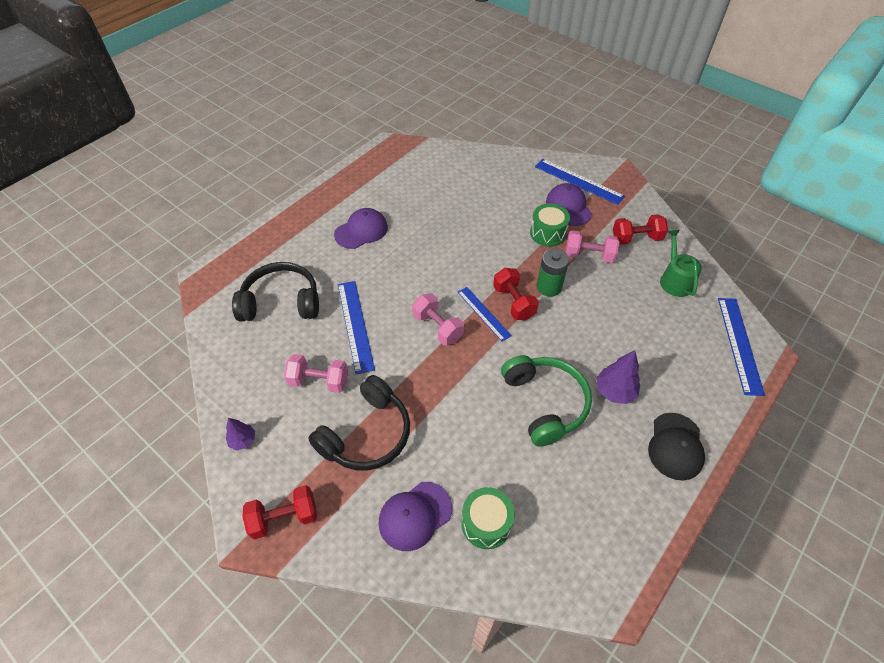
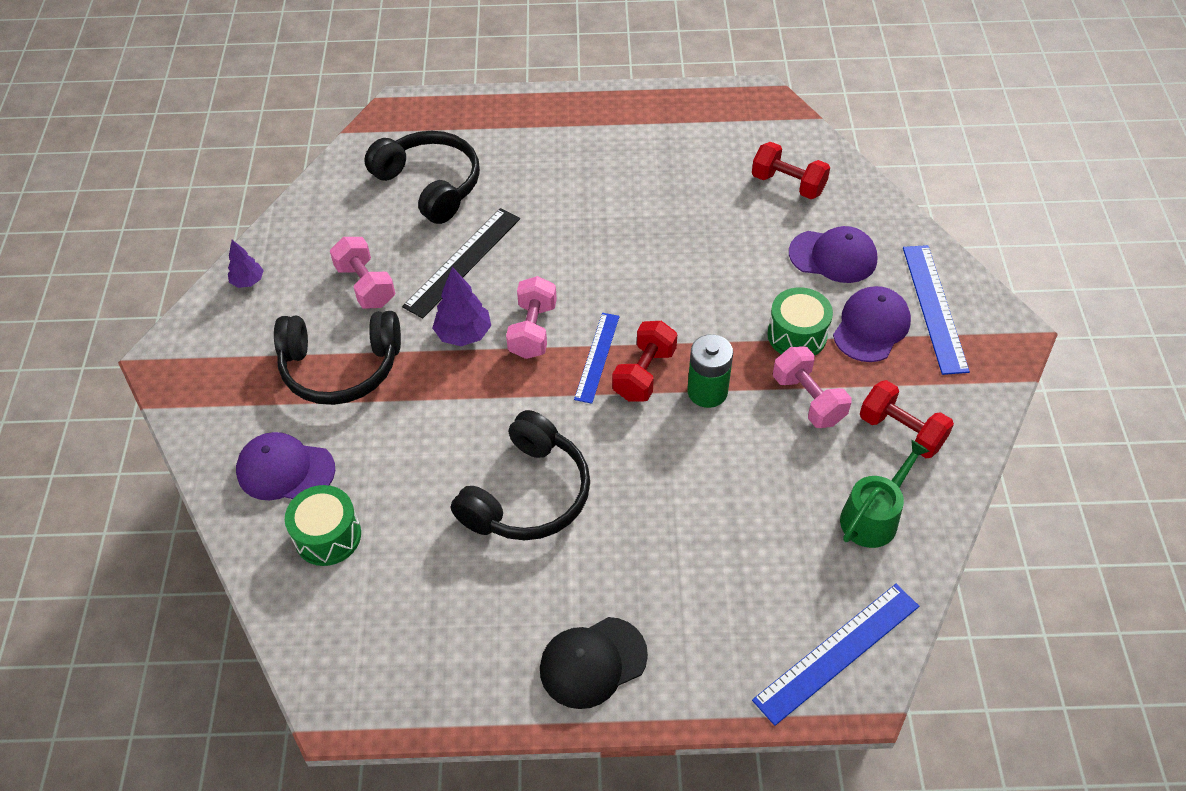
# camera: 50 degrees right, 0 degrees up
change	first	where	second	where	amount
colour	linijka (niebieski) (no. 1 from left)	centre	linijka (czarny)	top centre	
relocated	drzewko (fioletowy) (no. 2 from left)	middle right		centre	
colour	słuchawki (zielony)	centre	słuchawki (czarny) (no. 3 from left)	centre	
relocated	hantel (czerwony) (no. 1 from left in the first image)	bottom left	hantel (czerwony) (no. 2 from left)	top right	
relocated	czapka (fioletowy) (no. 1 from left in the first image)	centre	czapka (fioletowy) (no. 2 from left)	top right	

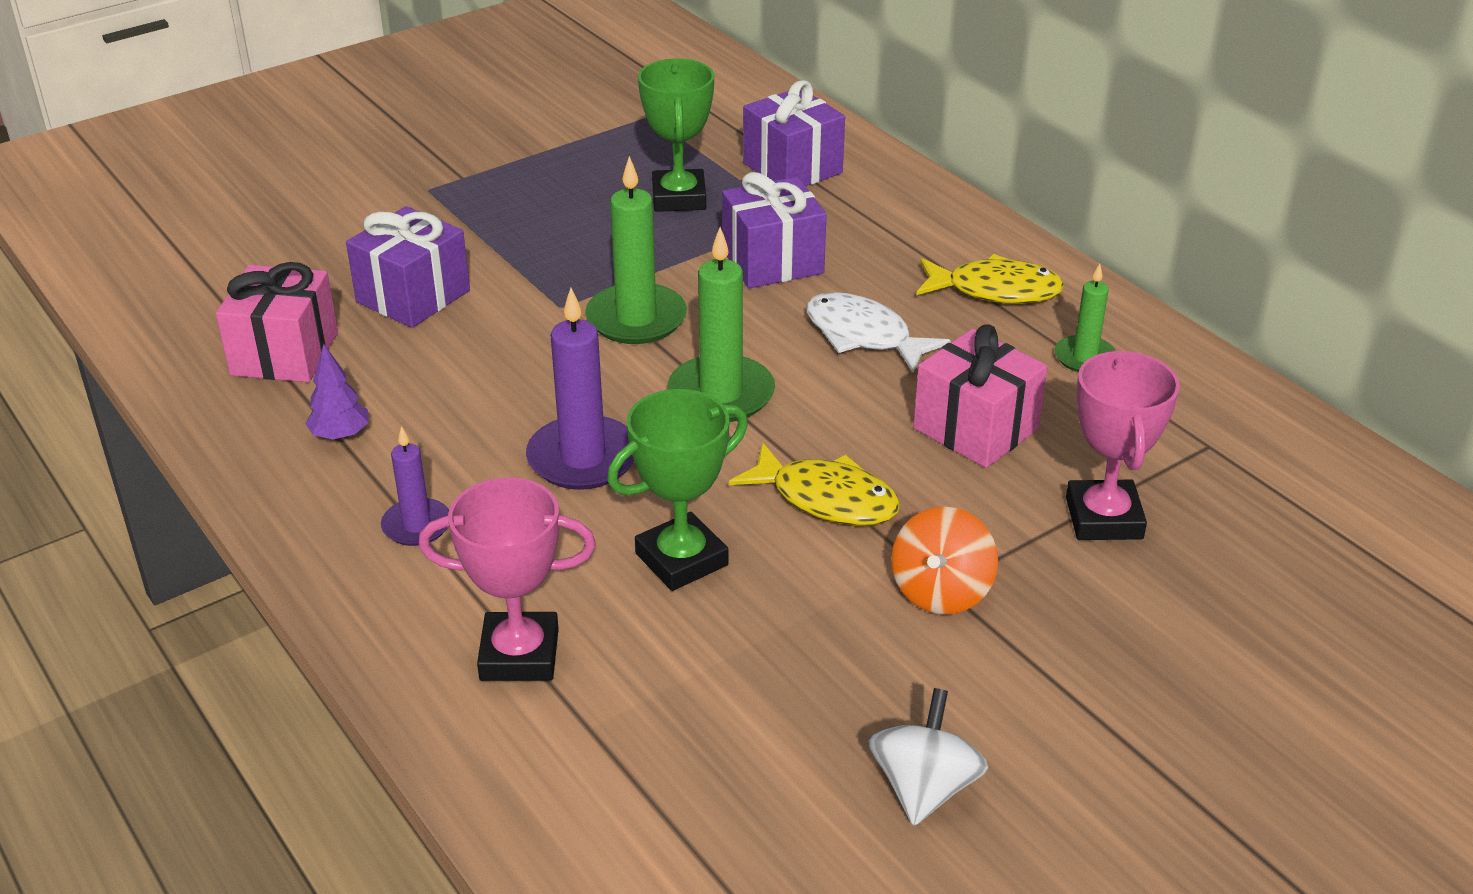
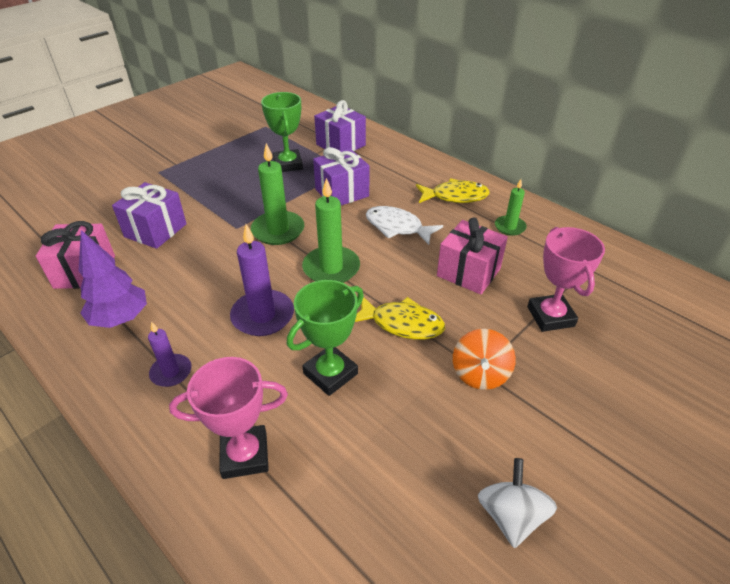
# camera: 10 degrees left, 5 degrees up
change	first	where	second	where	amount
size	drzewko (fioletowy)	middle left		middle left	x1.72

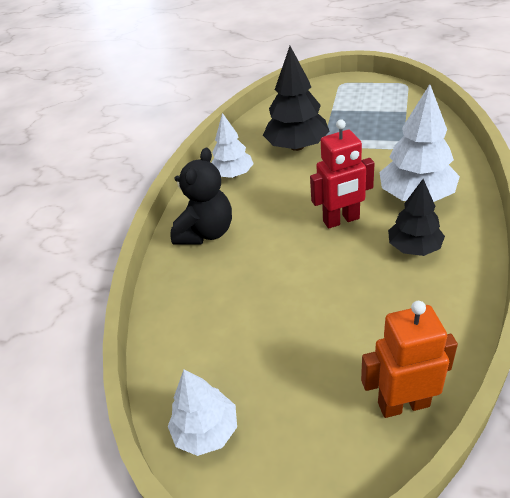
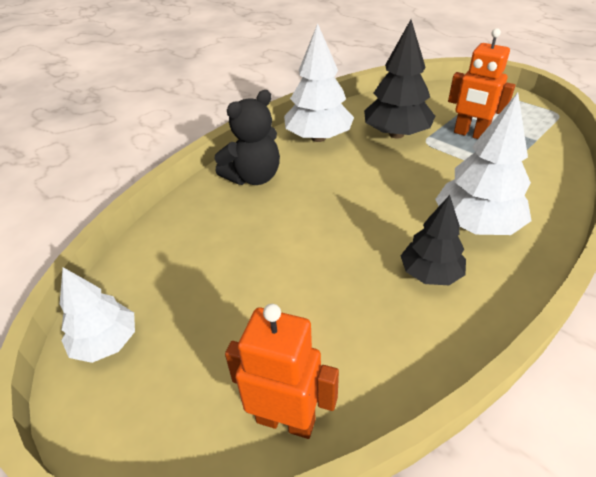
# camera: 25 degrees right, 0 degrees up
change	first	where	second	where	amount
size	drzewko (biały) (no. 2 from left)	top centre		top centre	x1.55
appeared			robot (pomarańczowy) (no. 2 from left)	top right	
missing	robot (czerwony)	middle right			

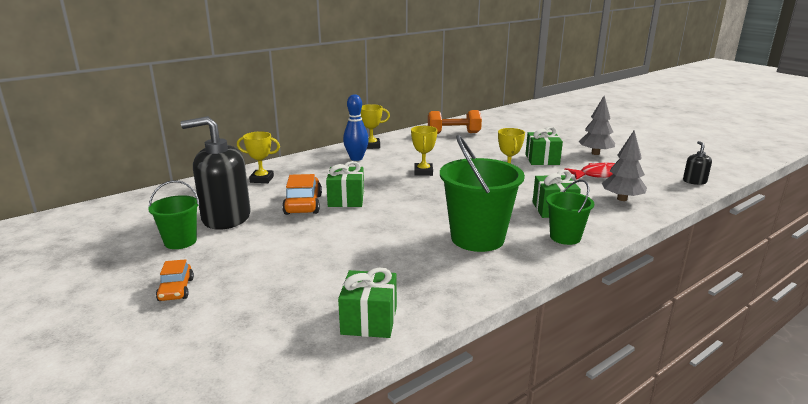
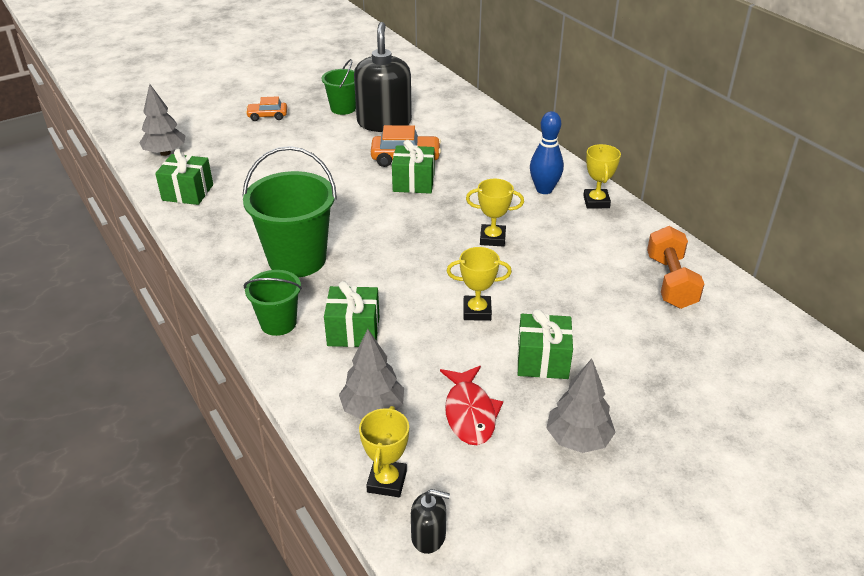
# camera: 95 degrees right, 15 degrees up
change	first	where	second	where	amount
appeared			drzewko (szary) (no. 1 from left)	top left	
relocated	puchar (żółty) (no. 1 from left)	middle left		bottom centre	

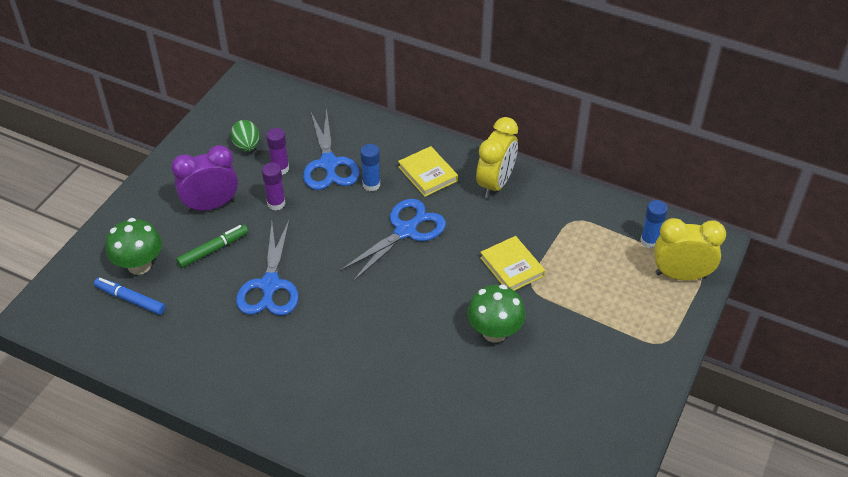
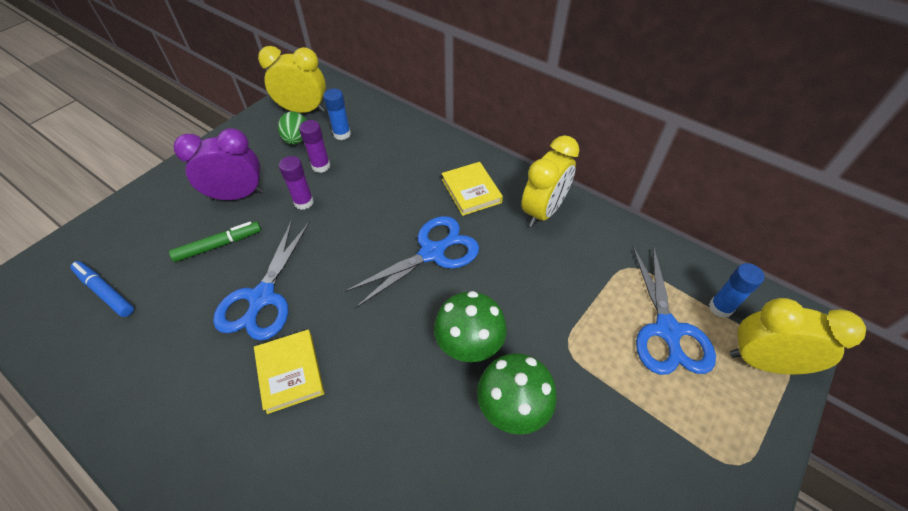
# camera: 10 degrees right, 5 degrees up
change	first	where	second	where	amount
relocated	książka (żółty) (no. 2 from left in the first image)	centre	książka (żółty) (no. 1 from left)	bottom left	
appeared			budzik (żółty) (no. 1 from left)	top left	
relocated	klej w sztyfcie (niebieski) (no. 1 from left)	centre		top centre	
relocated	grzyb (zielony) (no. 1 from left)	middle left		centre	
relocated	nożyczki (niebieski) (no. 2 from left in the first image)	top centre	nożyczki (niebieski) (no. 3 from left)	middle right	

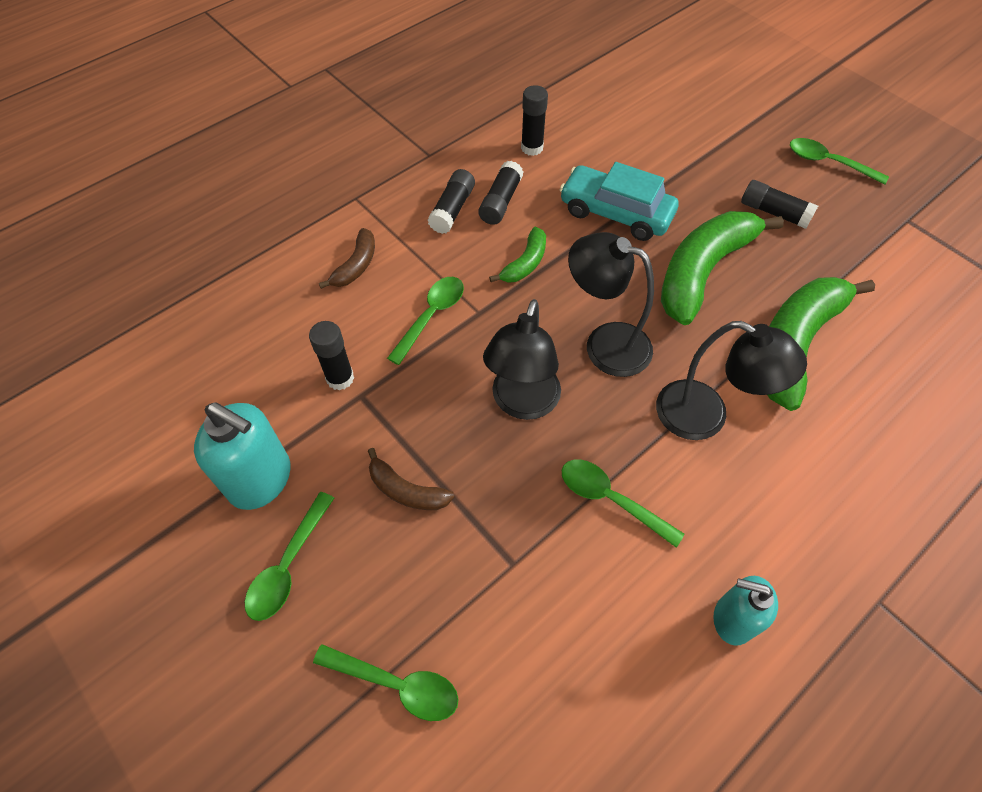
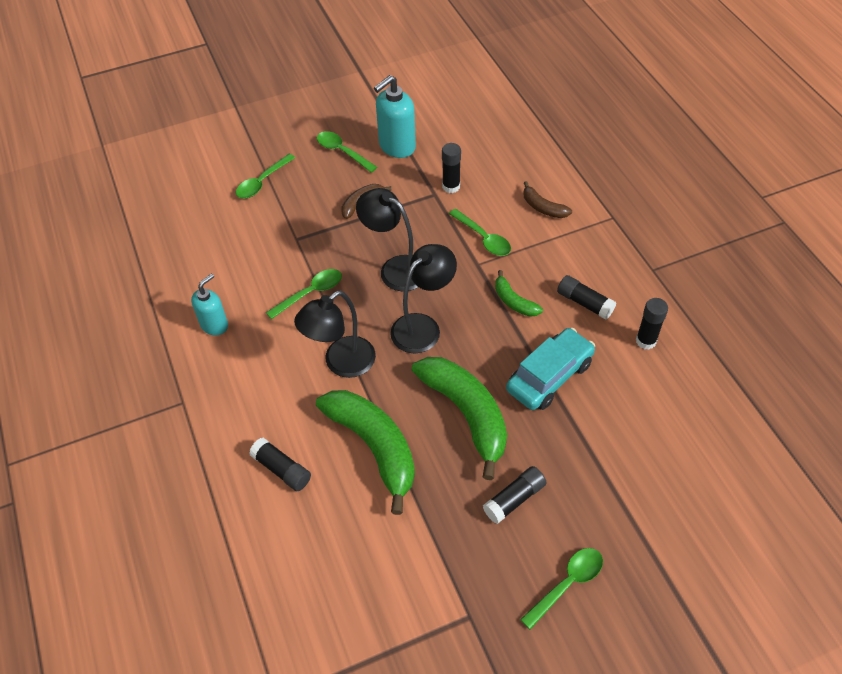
# camera: 110 degrees right, 5 degrees down
change	first	where	second	where	amount
relocated	klej w sztyfcie (czarny) (no. 2 from left in the first image)	top centre	klej w sztyfcie (czarny) (no. 1 from left)	bottom left	

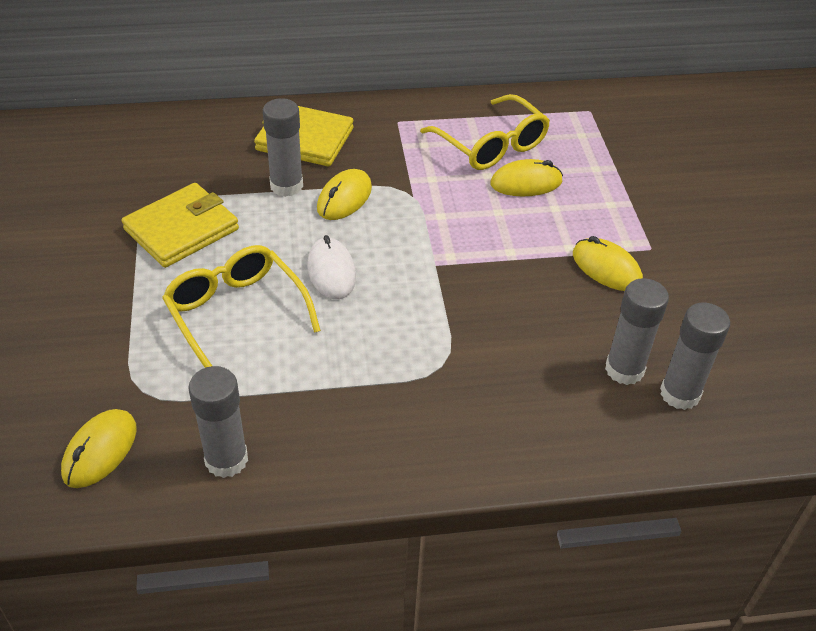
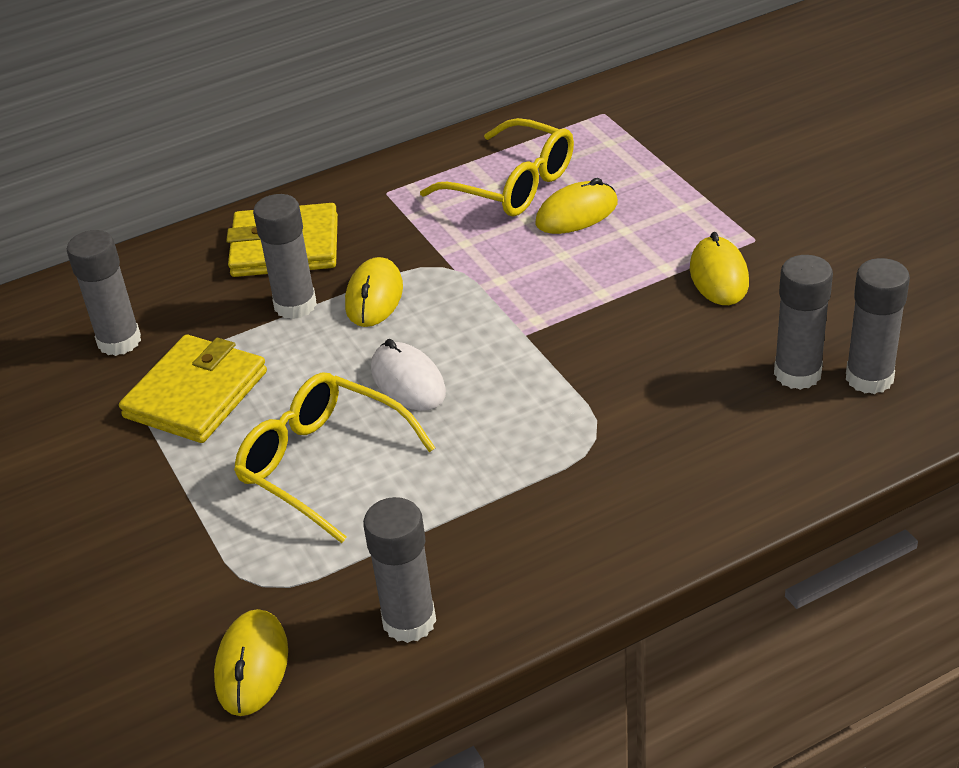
# camera: 15 degrees left, 5 degrees down
change	first	where	second	where	amount
appeared			klej w sztyfcie (szary) (no. 1 from left)	middle left	
spun	myszka (żółty) (no. 4 from left)	middle right		middle right	60 degrees clockwise

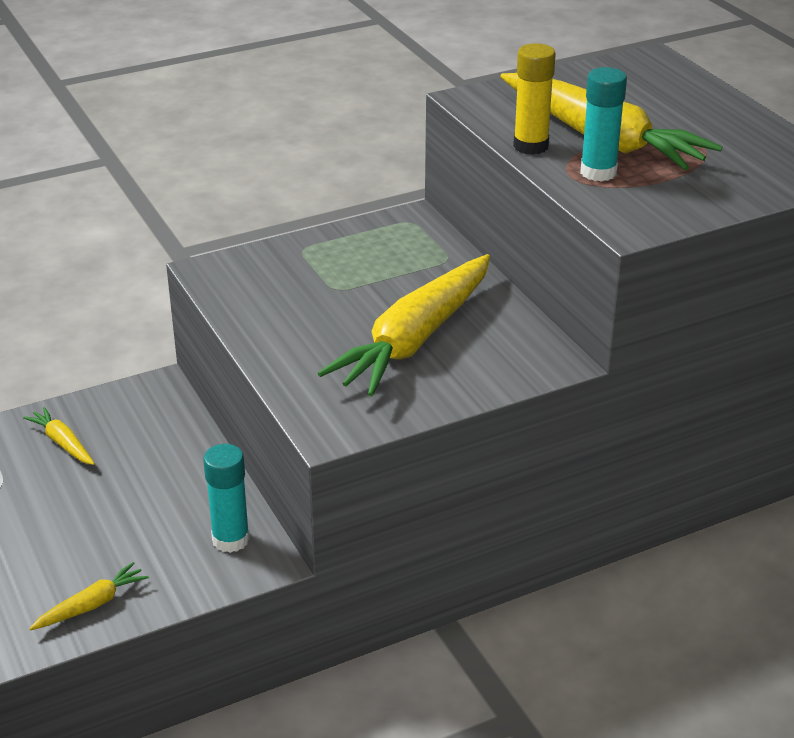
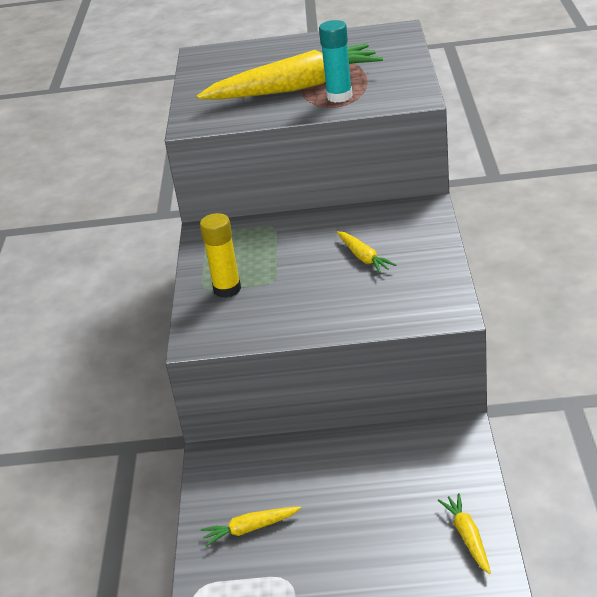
# camera: 60 degrees left, 0 degrees up
change	first	where	second	where	amount
relocated	klej w sztyfcie (żółty)	top right		centre	
size	marchewka (żółty) (no. 3 from left)	centre		centre	x0.43
missing	klej w sztyfcie (turkusowy) (no. 1 from left)	bottom left			

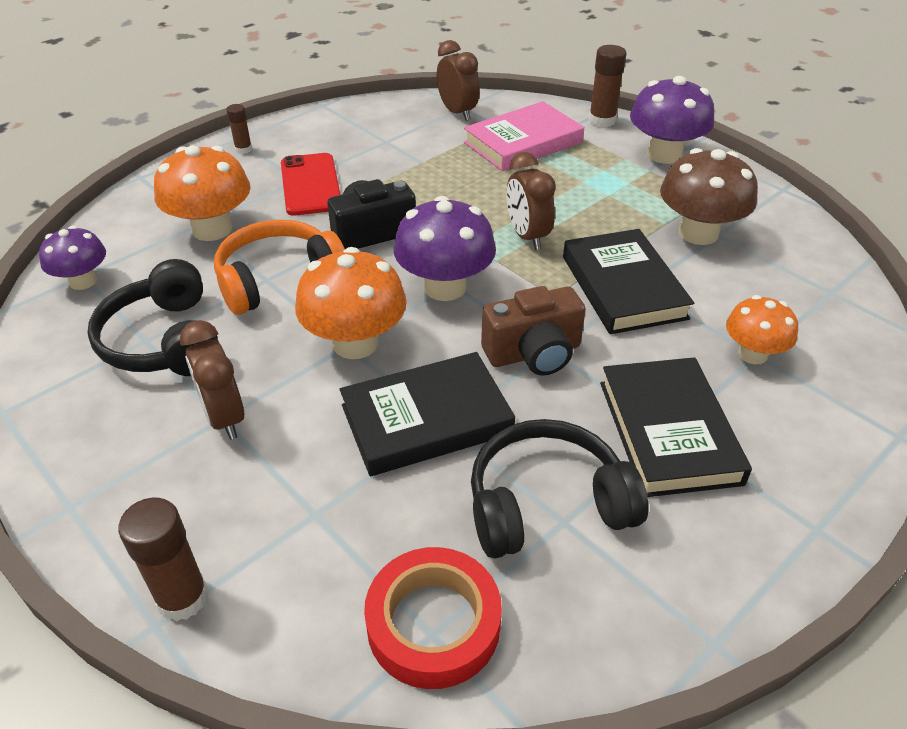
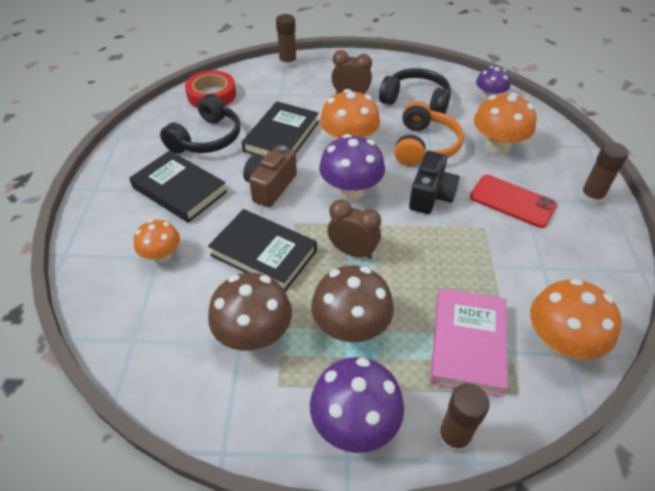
# camera: 135 degrees right, 5 degrees up
change	first	where	second	where	amount
appeared			grzyb (brązowy) (no. 2 from left)	centre	
exchanged	budzik (brązowy) (no. 2 from left)	top centre	grzyb (pomarańczowy) (no. 4 from left)	middle right	
size	klej w sztyfcie (brązowy) (no. 2 from left in the first image)	top left	klej w sztyfcie (brązowy) (no. 3 from left)	middle right	x1.68

